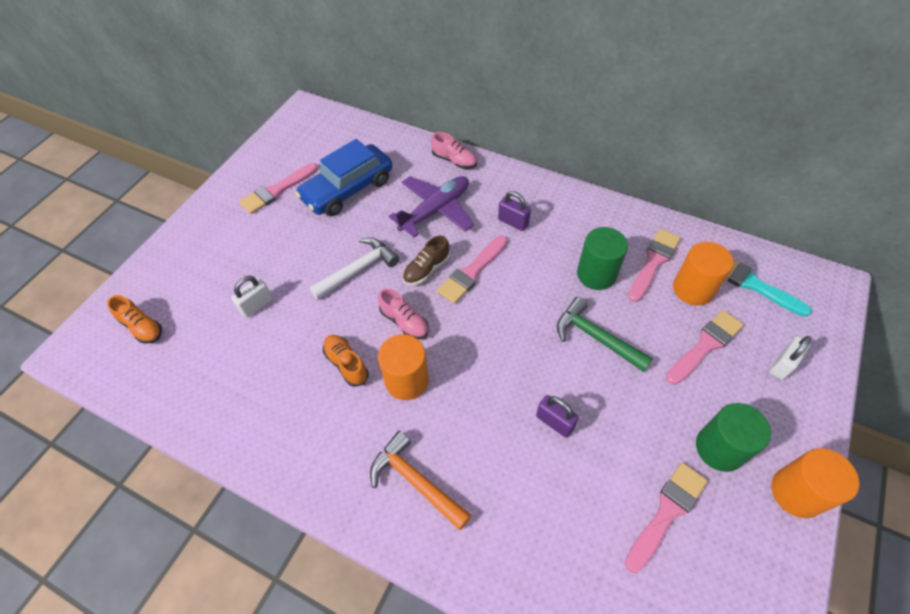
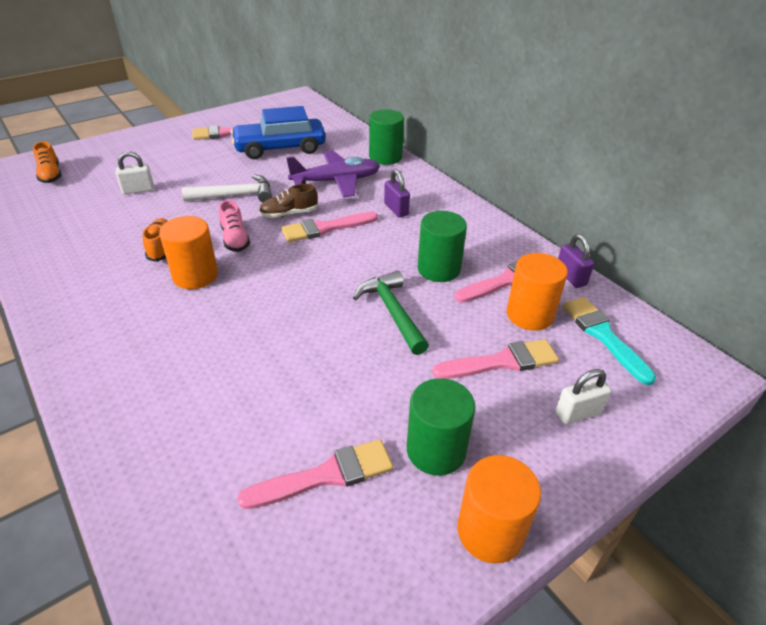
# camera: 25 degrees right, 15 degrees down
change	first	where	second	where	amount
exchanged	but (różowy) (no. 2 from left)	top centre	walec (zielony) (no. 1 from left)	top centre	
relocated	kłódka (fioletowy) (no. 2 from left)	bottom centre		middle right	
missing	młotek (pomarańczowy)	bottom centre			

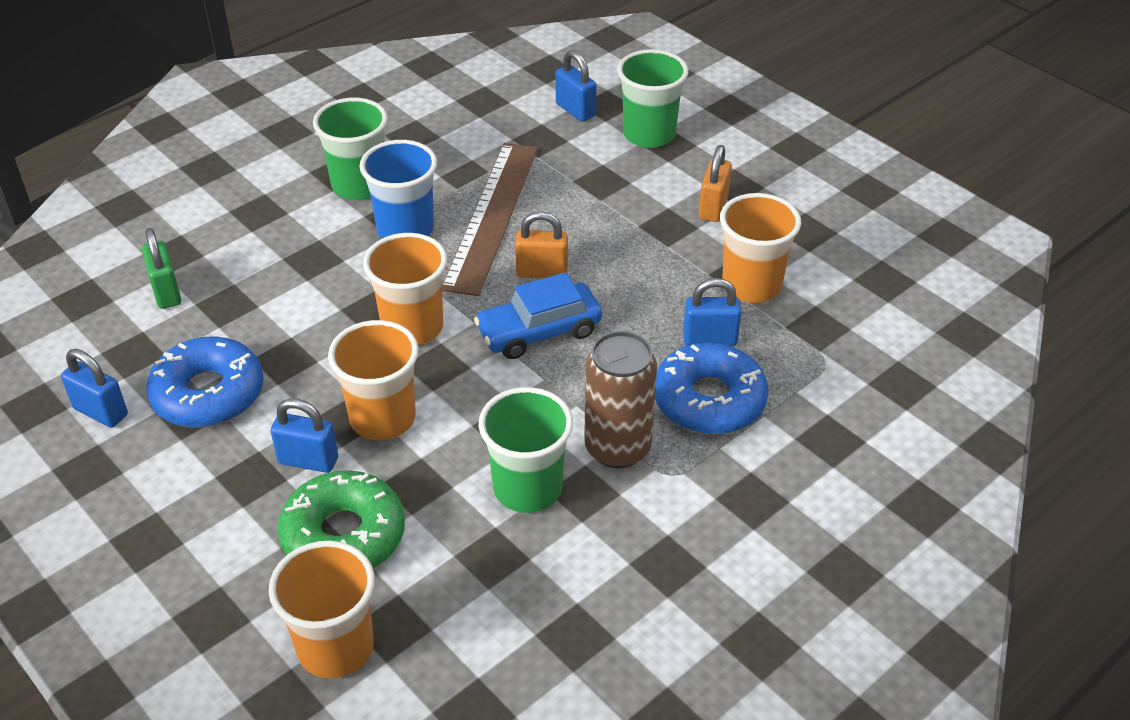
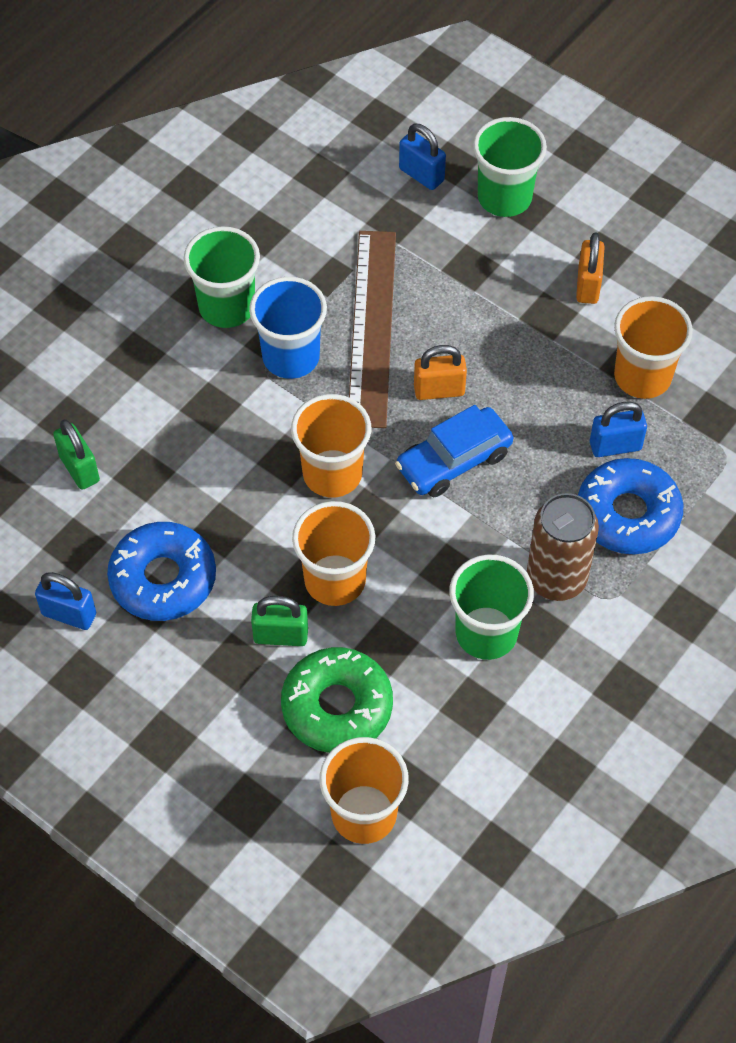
# camera: 10 degrees left, 15 degrees up
change	first	where	second	where	amount
colour	kłódka (niebieski) (no. 2 from left)	middle left	kłódka (zielony) (no. 2 from left)	centre	

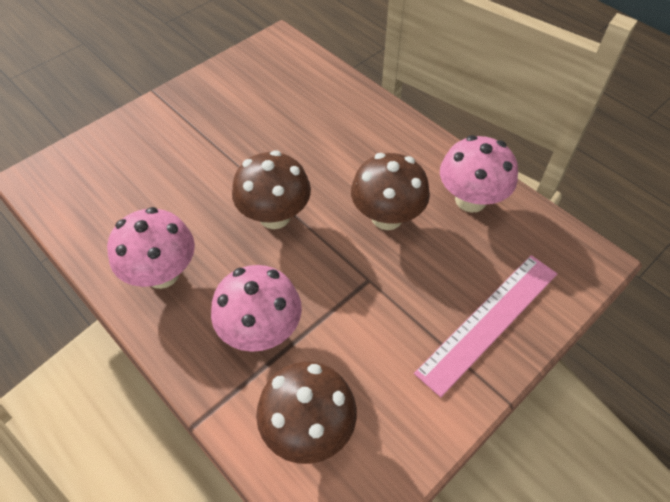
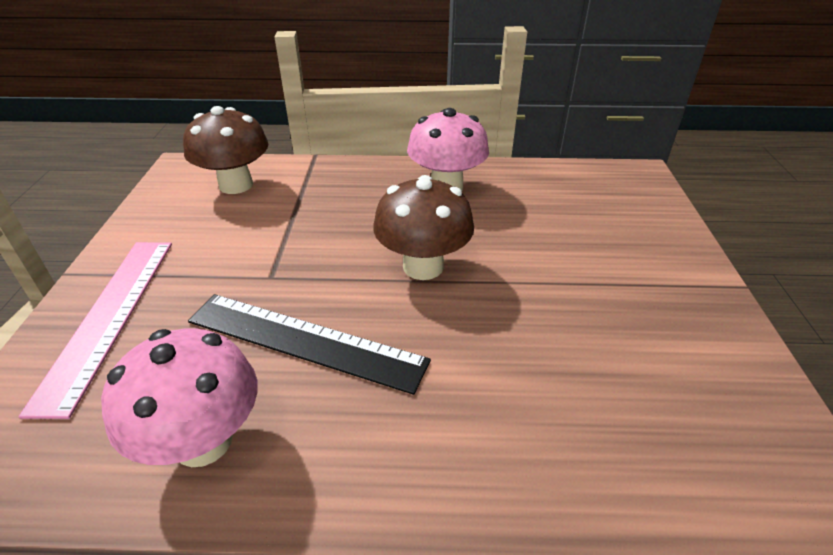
# camera: 135 degrees right, 15 degrees down
change	first	where	second	where	amount
exchanged	grzyb (brązowy) (no. 3 from left)	centre	linijka (czarny)	centre	
missing	grzyb (różowy) (no. 2 from left)	centre			

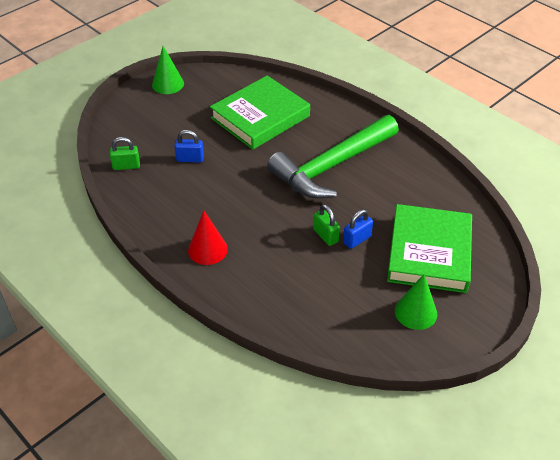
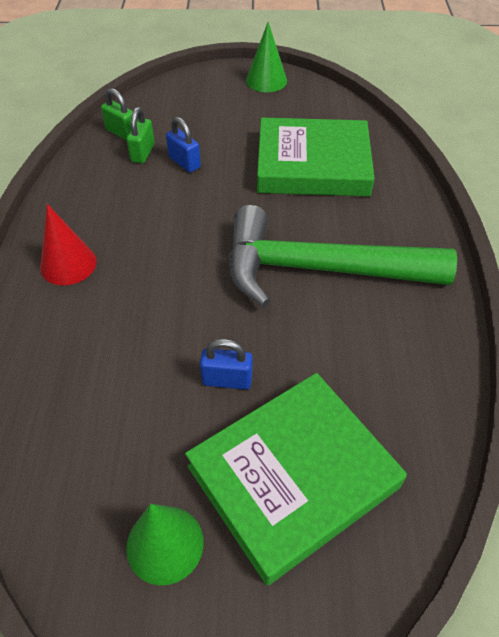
# camera: 45 degrees right, 5 degrees up
change	first	where	second	where	amount
relocated	kłódka (zielony) (no. 2 from left)	centre		top left	

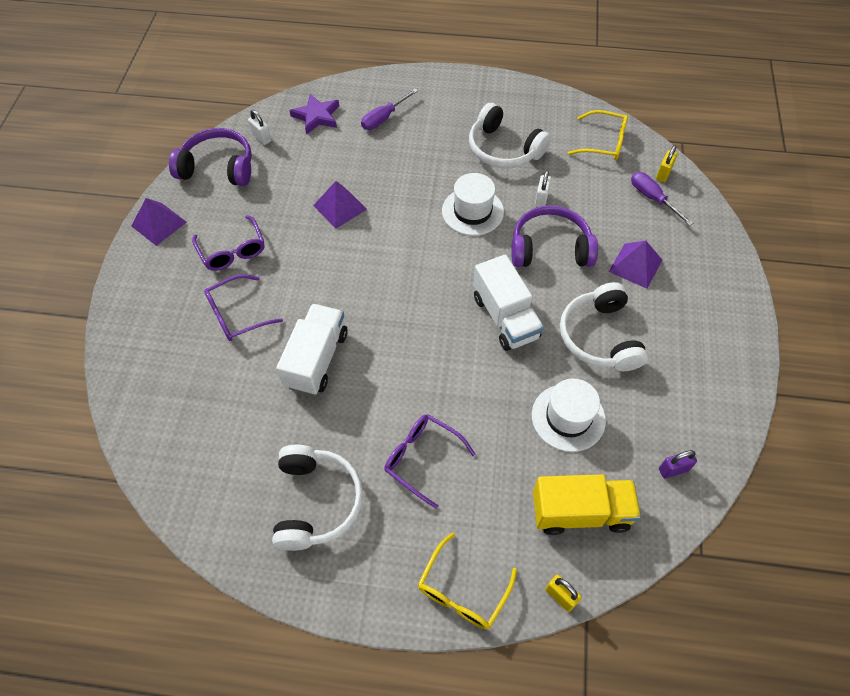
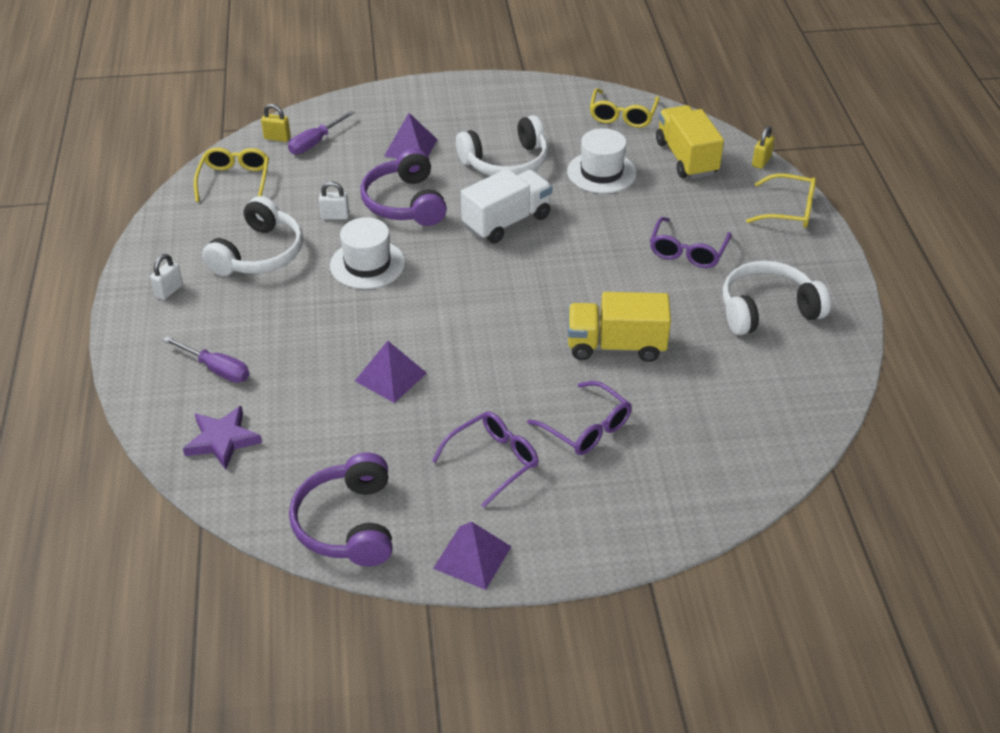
# camera: 105 degrees left, 15 degrees down
change	first	where	second	where	amount
relocated	kłódka (biały) (no. 1 from left)	top left		middle left	
colour	ciężarówka (biały) (no. 1 from left)	centre	ciężarówka (żółty) (no. 1 from left)	centre	
exchanged	kłódka (fioletowy)	bottom right	okulary (żółty) (no. 2 from left)	top centre	

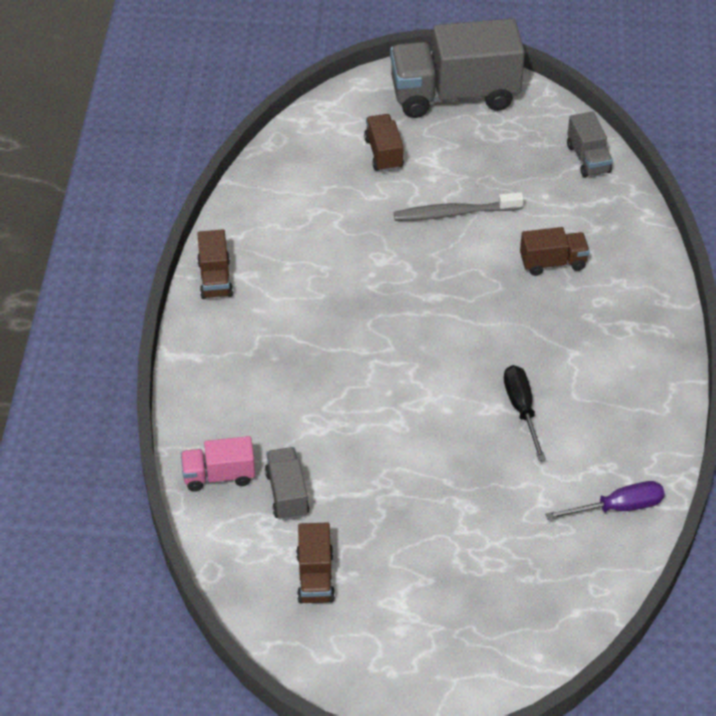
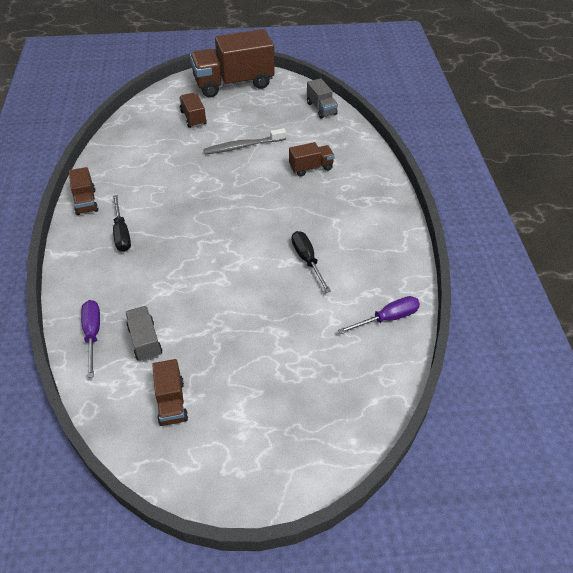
# camera: 10 degrees left, 0 degrees up
change	first	where	second	where	amount
exchanged	ciężarówka (różowy)	middle left	śrubokręt (fioletowy) (no. 1 from left)	middle left	
appeared			śrubokręt (czarny) (no. 1 from left)	middle left	
colour	ciężarówka (szary) (no. 2 from left)	top centre	ciężarówka (brązowy) (no. 4 from left)	top centre	

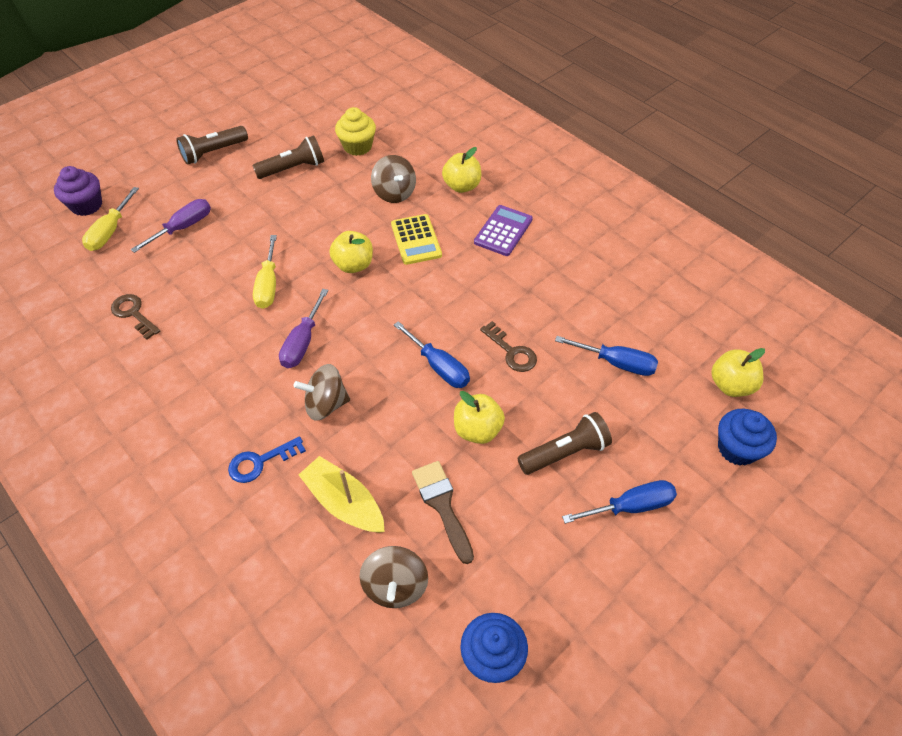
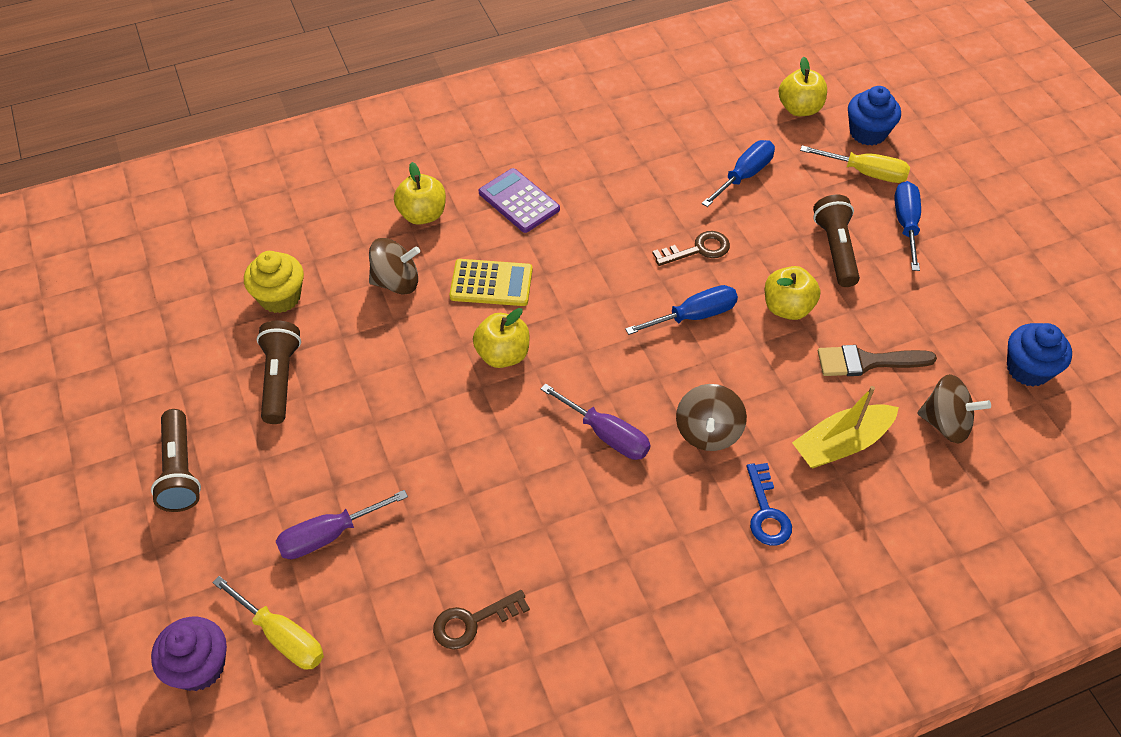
# camera: 70 degrees left, 0 degrees up
change	first	where	second	where	amount
spun	śrubokręt (fioletowy) (no. 1 from left)	top left		bottom left	90 degrees counterclockwise
relocated	śrubokręt (żółty) (no. 2 from left)	middle left		top right	

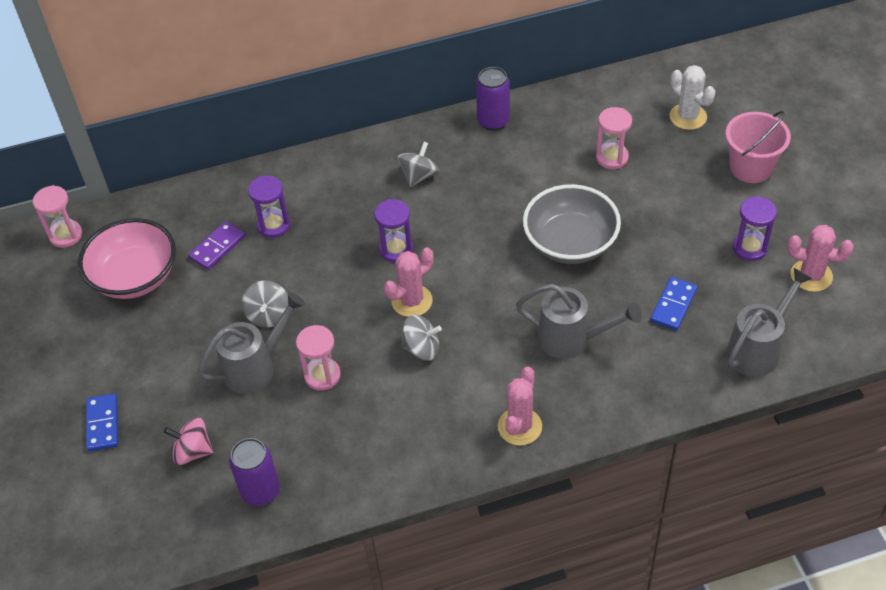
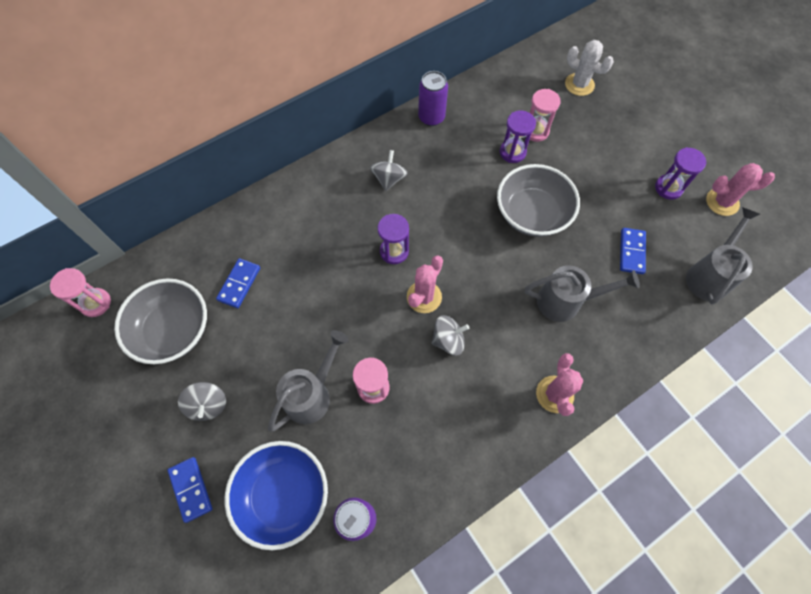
# camera: 20 degrees left, 15 degrees up
change	first	where	second	where	amount
colour	miska (różowy)	middle left	miska (szary) (no. 1 from left)	middle left	
relocated	bączek (szary) (no. 1 from left)	middle left		bottom left	
colour	kostka domina (fioletowy)	middle left	kostka domina (niebieski) (no. 2 from left)	middle left	
exchanged	bączek (różowy)	bottom left	miska (niebieski)	bottom centre	
relocated	klepsydra (fioletowy) (no. 1 from left in the first image)	middle left	klepsydra (fioletowy) (no. 2 from left)	top centre	
missing	wiadro (różowy)	top right			

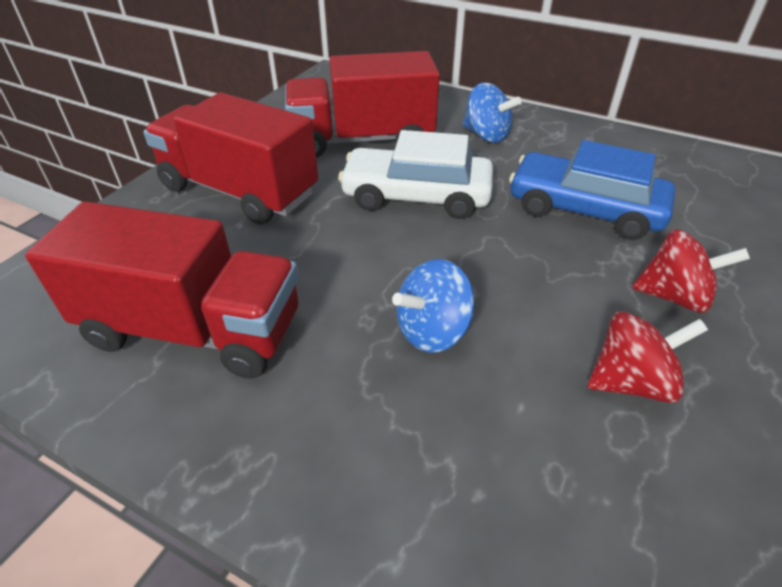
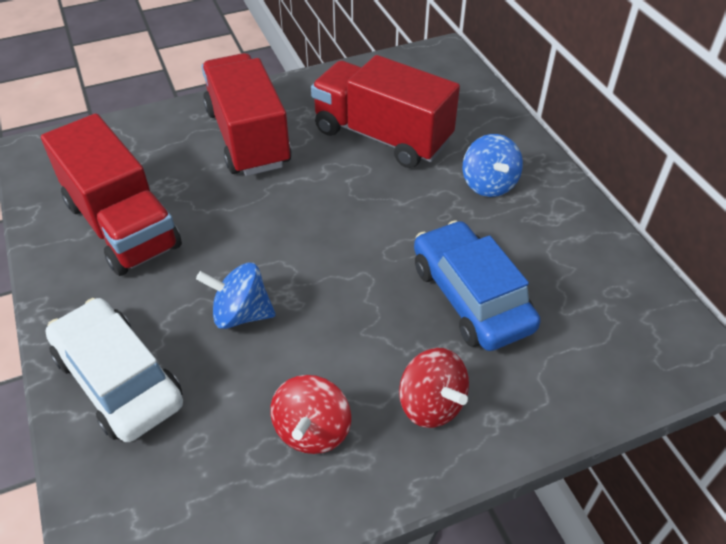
# camera: 40 degrees right, 5 degrees up
change	first	where	second	where	amount
relocated	samochód (biały)	top centre		bottom left	
spun	bączek (czerwony) (no. 1 from left)	middle right		bottom centre	75 degrees clockwise

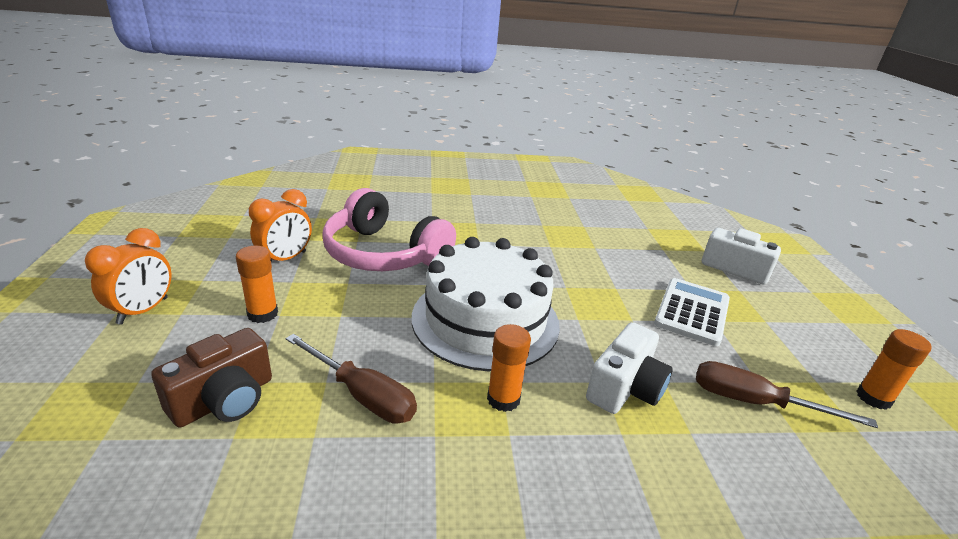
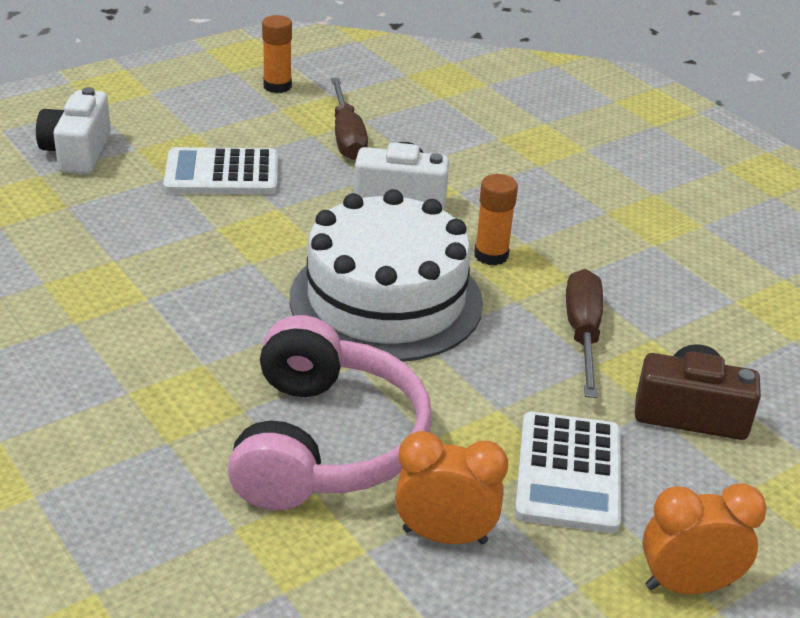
# camera: 120 degrees left, 5 degrees up
change	first	where	second	where	amount
exchanged	klej w sztyfcie (pomarańczowy) (no. 1 from left)	middle left	kalkulator (biały) (no. 2 from left)	bottom right	

